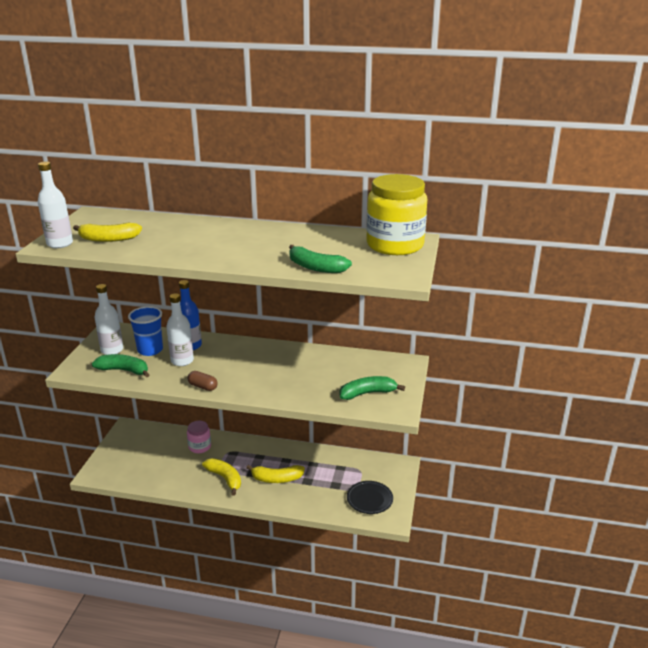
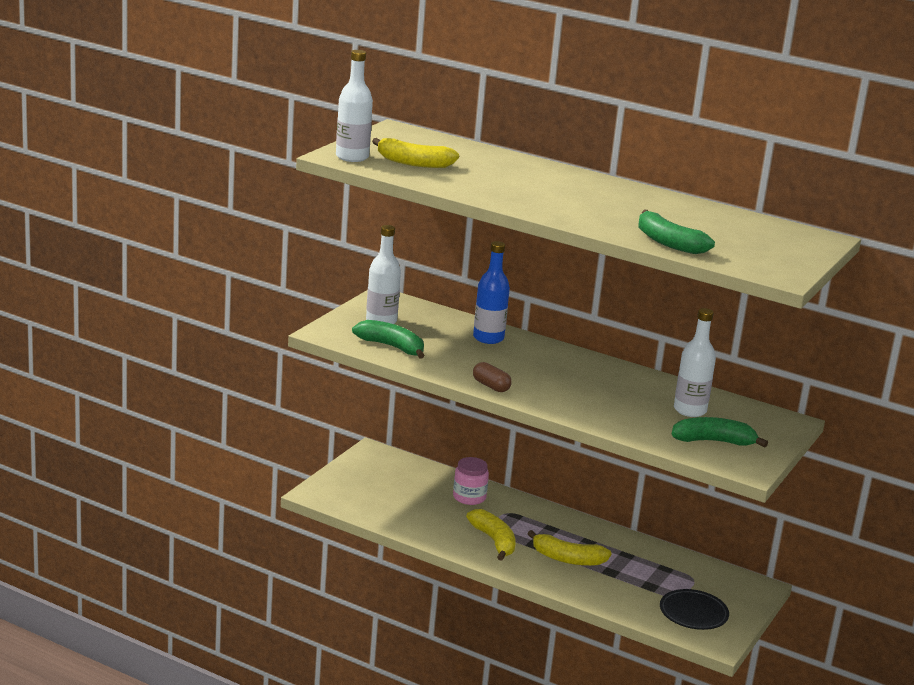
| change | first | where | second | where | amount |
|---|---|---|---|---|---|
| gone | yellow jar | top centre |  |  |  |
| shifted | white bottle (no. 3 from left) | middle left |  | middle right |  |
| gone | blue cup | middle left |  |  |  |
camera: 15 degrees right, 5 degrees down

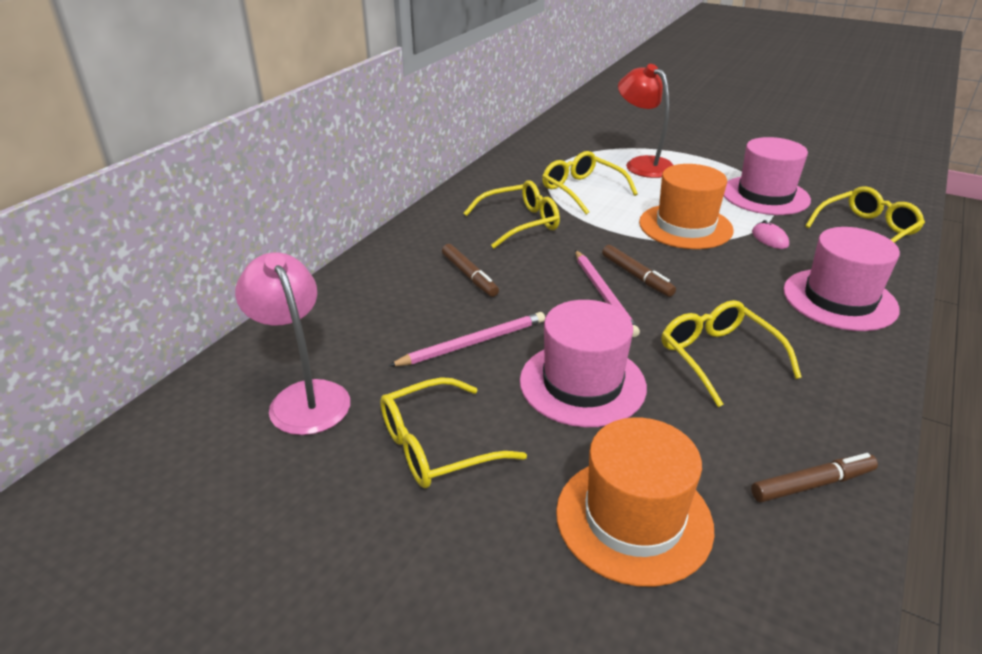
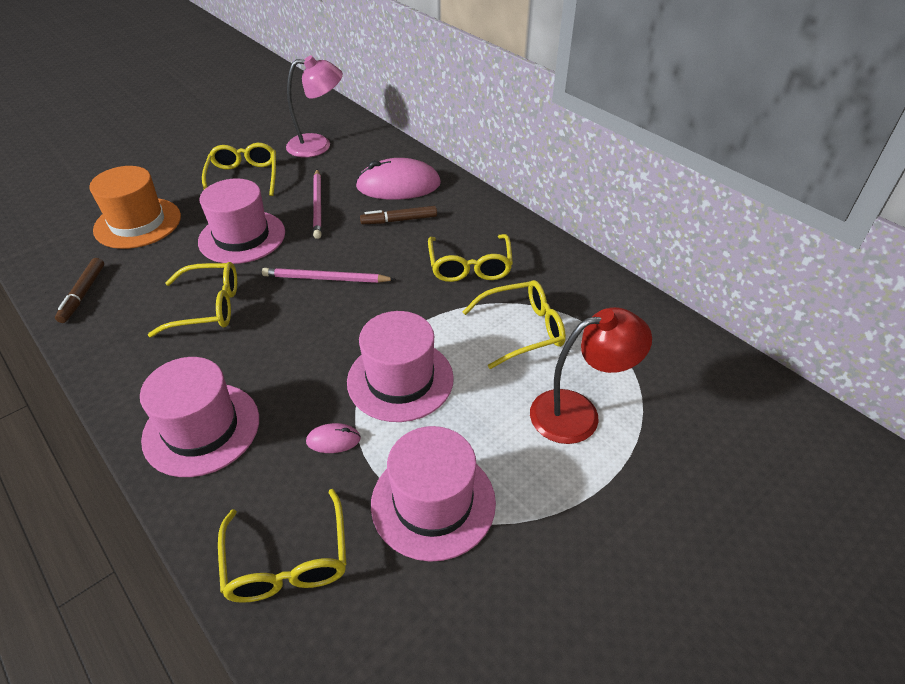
| change | first | where | second | where | amount |
|---|---|---|---|---|---|
| repainted | orange hat (no. 2 from left) | top right | pink hat (no. 3 from left) | centre |  |
| gone | brown marker (no. 2 from left) | centre |  |  |  |
| new |  |  | pink mouse (no. 2 from left) | top centre |  |
camera: 110 degrees right, 10 degrees up

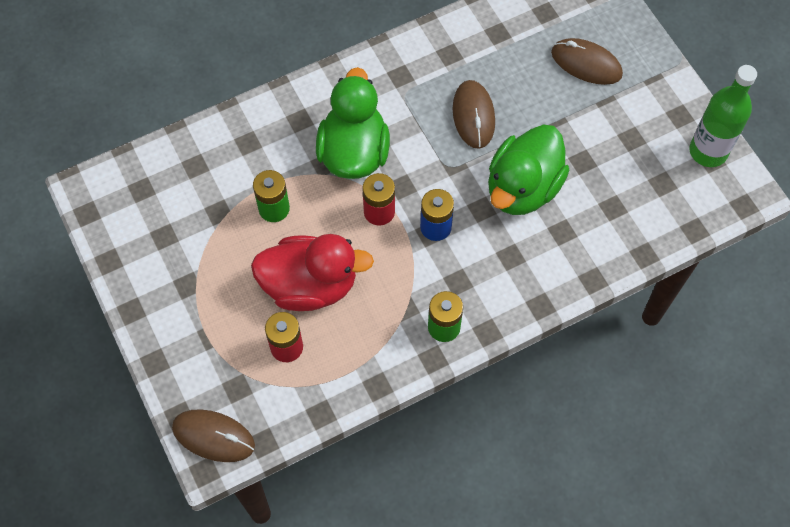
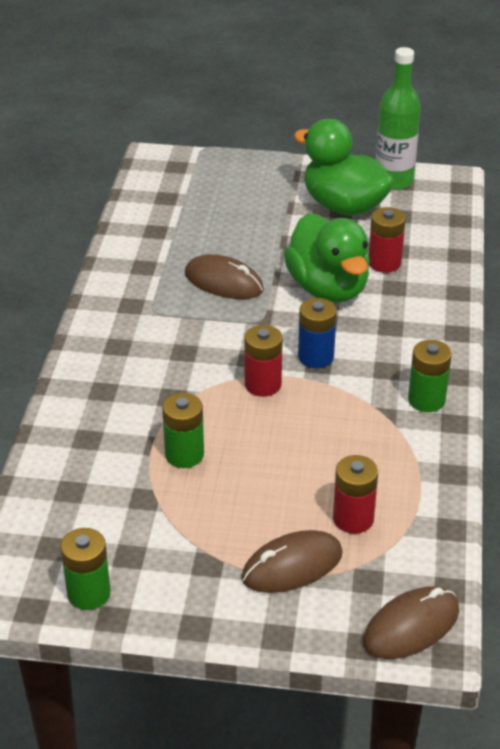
| change | first | where | second | where | amount |
|---|---|---|---|---|---|
| shifted | brown mouse (no. 3 from left in the first image) | top right | brown mouse (no. 2 from left) | bottom centre |  |
| shifted | green duck (no. 1 from left in the first image) | top centre | green duck (no. 2 from left) | top right |  |
| gone | red duck | centre |  |  |  |
| new |  |  | red battery (no. 3 from left) | top right |  |
| new |  |  | green battery (no. 1 from left) | bottom left |  |
camera: 55 degrees left, 25 degrees down

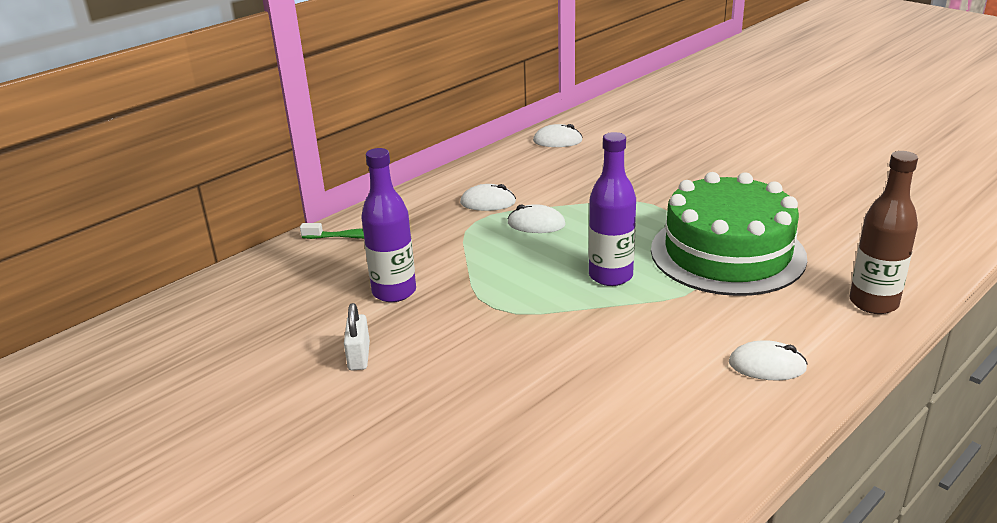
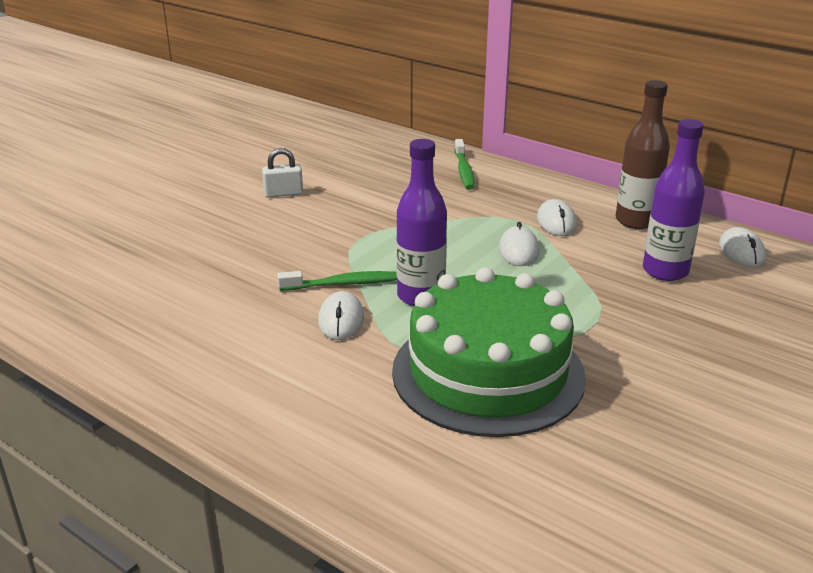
| change | first | where | second | where | amount |
|---|---|---|---|---|---|
| shifted | purple bottle (no. 1 from left in the first image) | centre | purple bottle (no. 2 from left) | middle right |  |
| shifted | brown bottle | middle right |  | top right |  |
| shifted | white mouse (no. 4 from left in the first image) | bottom right | white mouse (no. 1 from left) | centre |  |
| new |  |  | green toothbrush (no. 1 from left) | centre |  |
camera: 80 degrees right, 0 degrees up

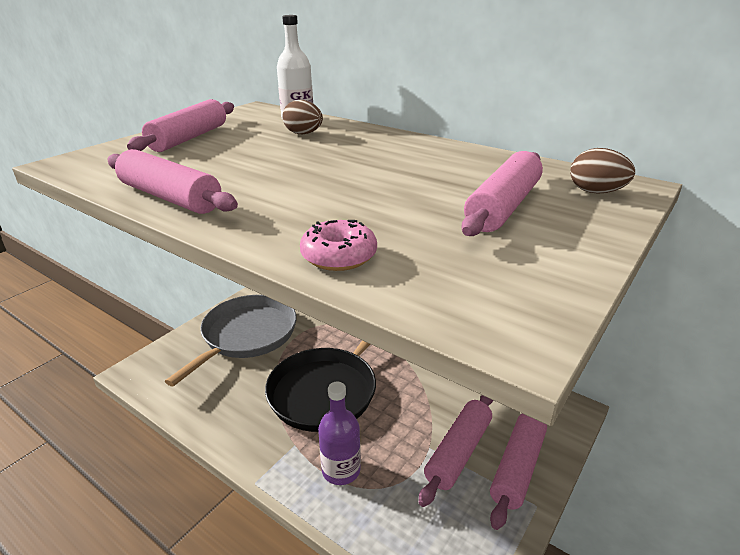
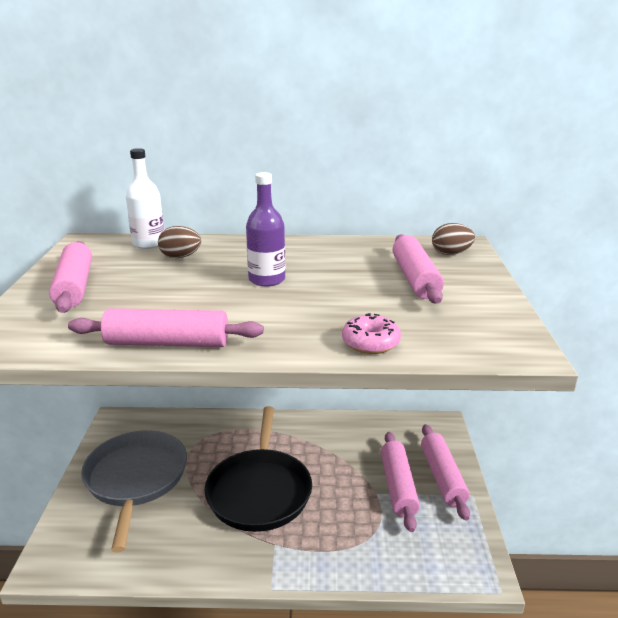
| change | first | where | second | where | amount |
|---|---|---|---|---|---|
| shifted | purple bottle | bottom centre |  | centre |  |
camera: 35 degrees left, 5 degrees down

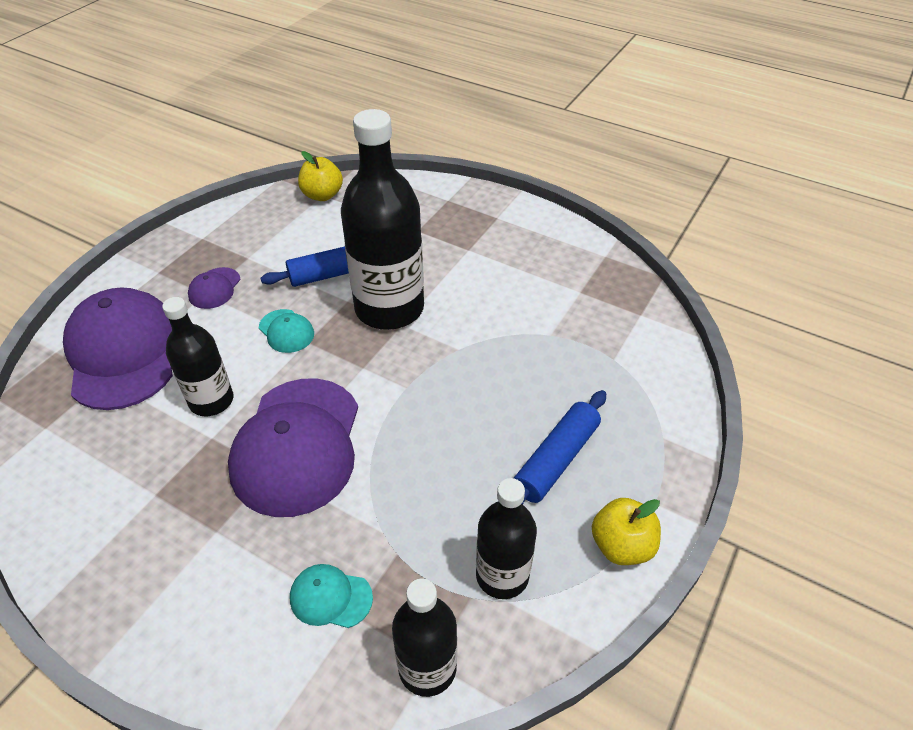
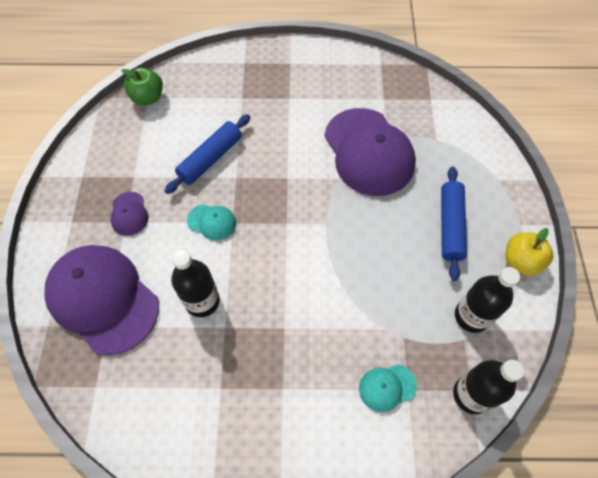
| change | first | where | second | where | amount |
|---|---|---|---|---|---|
| gone | black bottle (no. 2 from left) | top centre |  |  |  |
| repainted | yellow apple (no. 1 from left) | top centre | green apple | top left |  |
| shifted | purple cap (no. 3 from left) | middle left |  | top centre |  |
camera: 30 degrees left, 15 degrees up

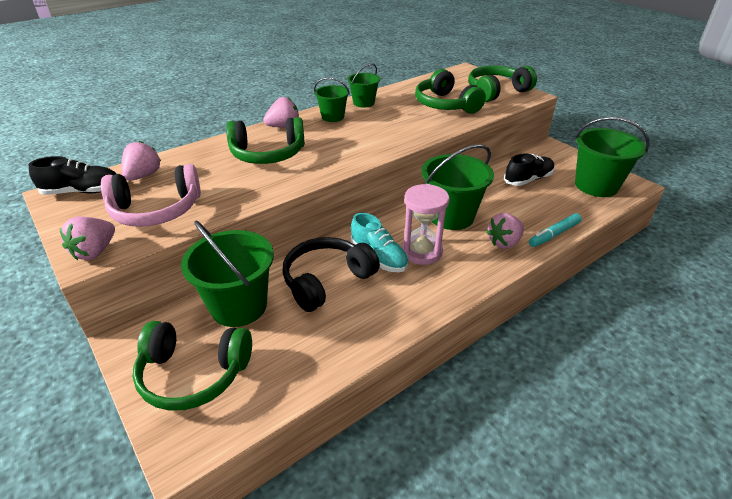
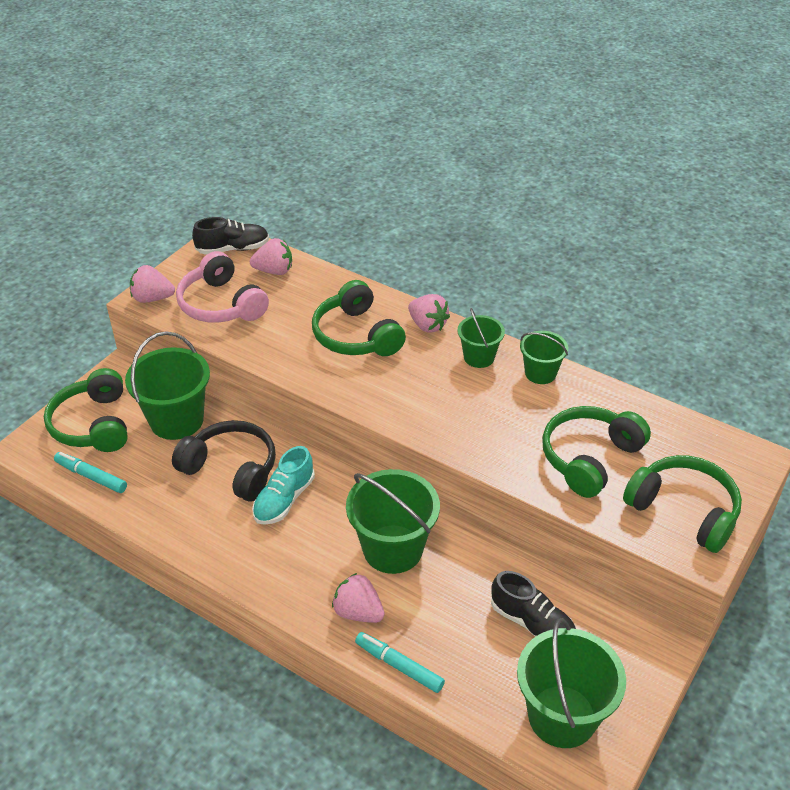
| change | first | where | second | where | amount |
|---|---|---|---|---|---|
| rotated | black shoe (no. 1 from left) | middle left |  | top left | 75 degrees counterclockwise |
| gone | pink hourglass | centre |  |  |  |
| new |  |  | turquoise marker (no. 1 from left) | middle left |  |
camera: 70 degrees right, 5 degrees up

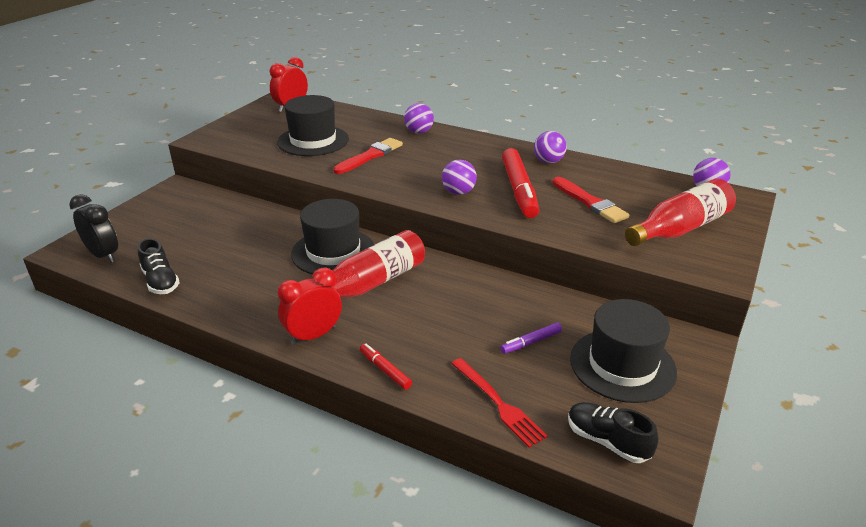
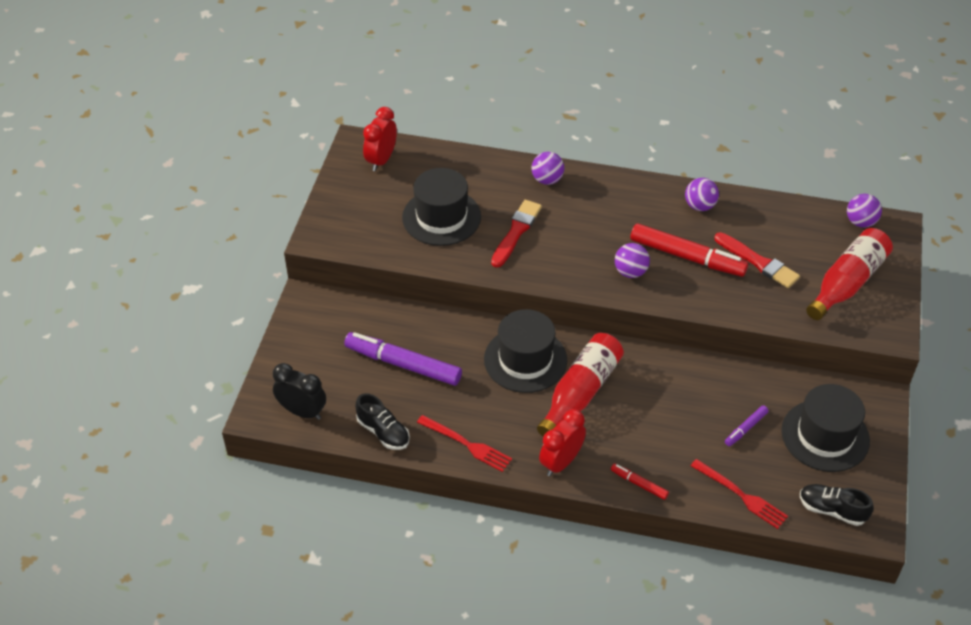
| change | first | where | second | where | amount |
|---|---|---|---|---|---|
| rotated | red marker (no. 2 from left) | centre |  | middle right | 45 degrees counterclockwise |
| new |  |  | purple marker (no. 1 from left) | centre |  |
| new |  |  | red fork (no. 1 from left) | bottom centre |  |
camera: 15 degrees left, 15 degrees up

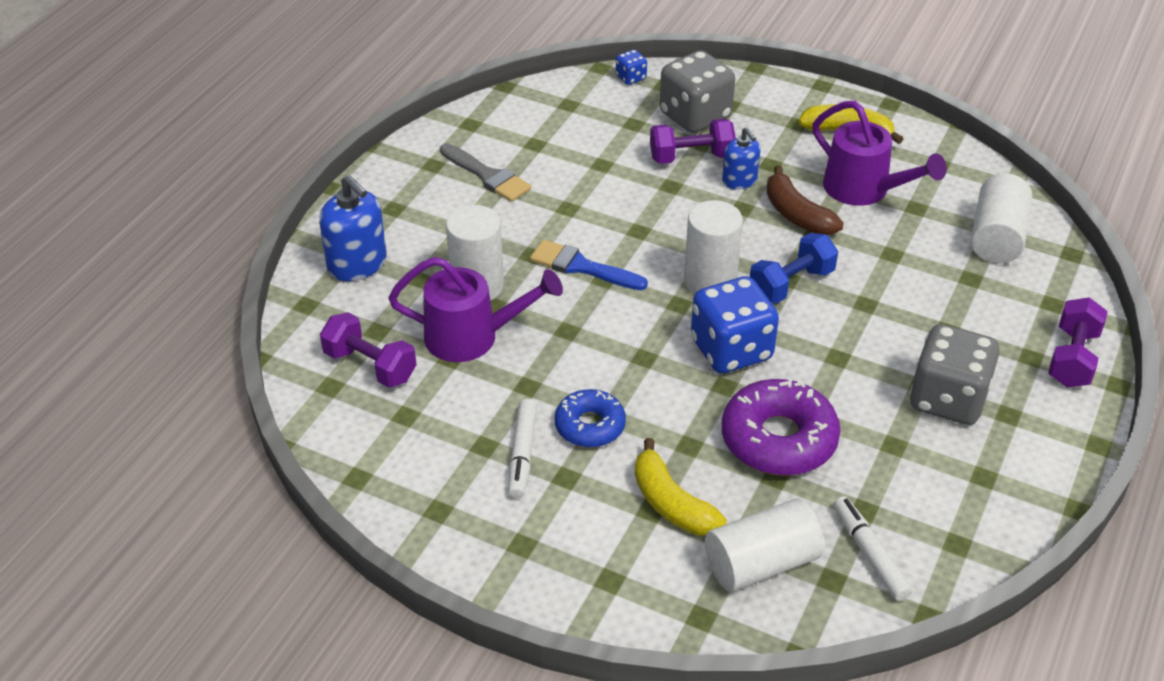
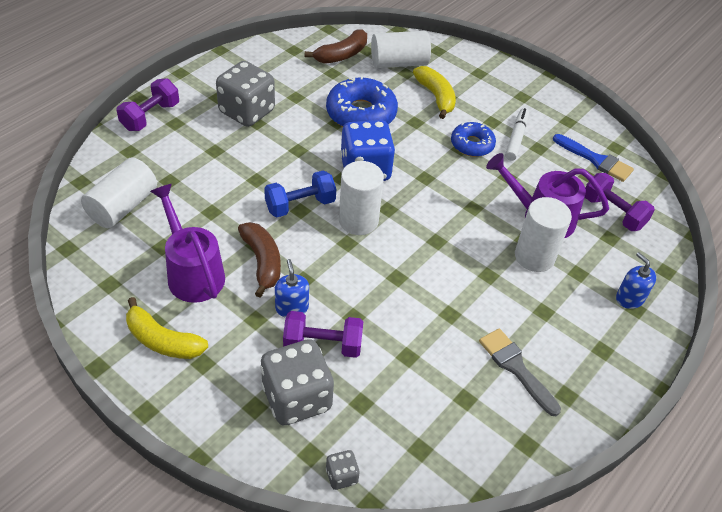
| change | first | where | second | where | amount |
|---|---|---|---|---|---|
| repainted | blue dice (no. 1 from left) | top centre | grey dice (no. 3 from left) | bottom centre |  |
| scaled | blue soap dispenser (no. 1 from left in the first image) | middle left | blue soap dispenser (no. 2 from left) | middle right | x0.62 |
| shifted | blue brush | centre |  | top right |  |
| repainted | purple donut | middle right | blue donut (no. 1 from left) | top centre |  |
| swapped | white marker (no. 2 from left) | bottom right | brown banana (no. 2 from left) | top centre |  |
camera: 170 degrees left, 5 degrees up

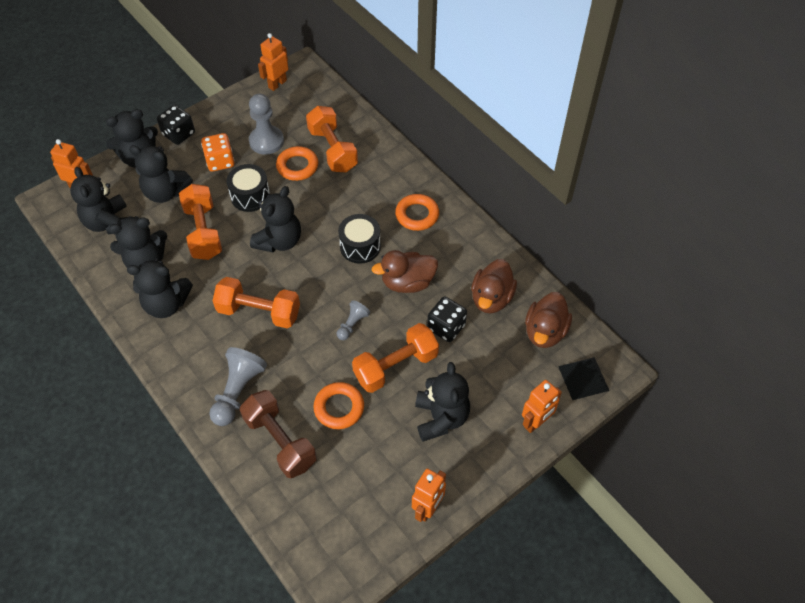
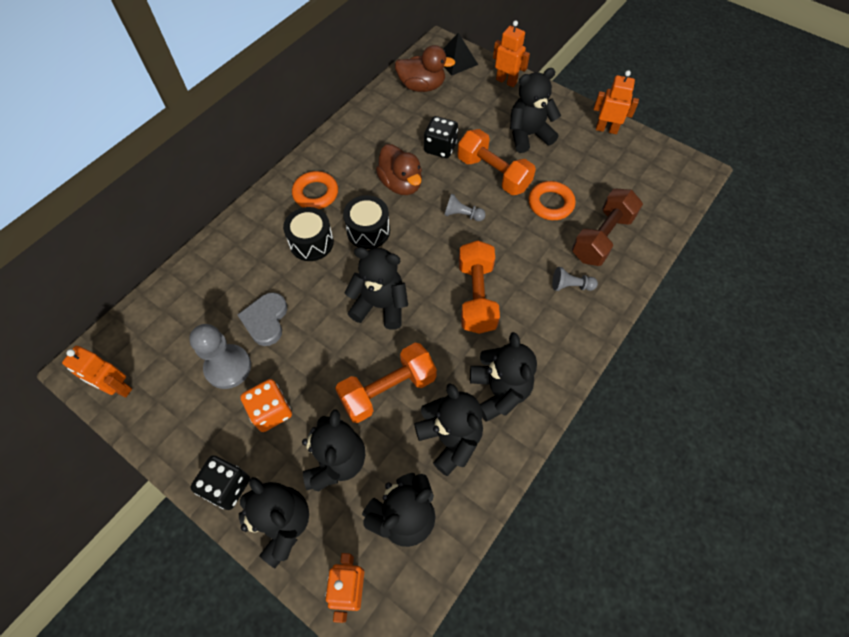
| change | first | where | second | where | amount |
|---|---|---|---|---|---|
| gone | orange dumbbell (no. 3 from left) | top centre |  |  |  |
| swapped | orange ring (no. 1 from left) | top centre | grey heart | middle left |  |
| shifted | black drum (no. 1 from left) | top left |  | centre |  |
| gone | brown duck (no. 2 from left) | centre |  |  |  |
| scaled | grey pawn (no. 1 from left in the first image) | middle left | grey pawn (no. 3 from left) | middle right | x0.56 |
camera: 105 degrees left, 5 degrees up

